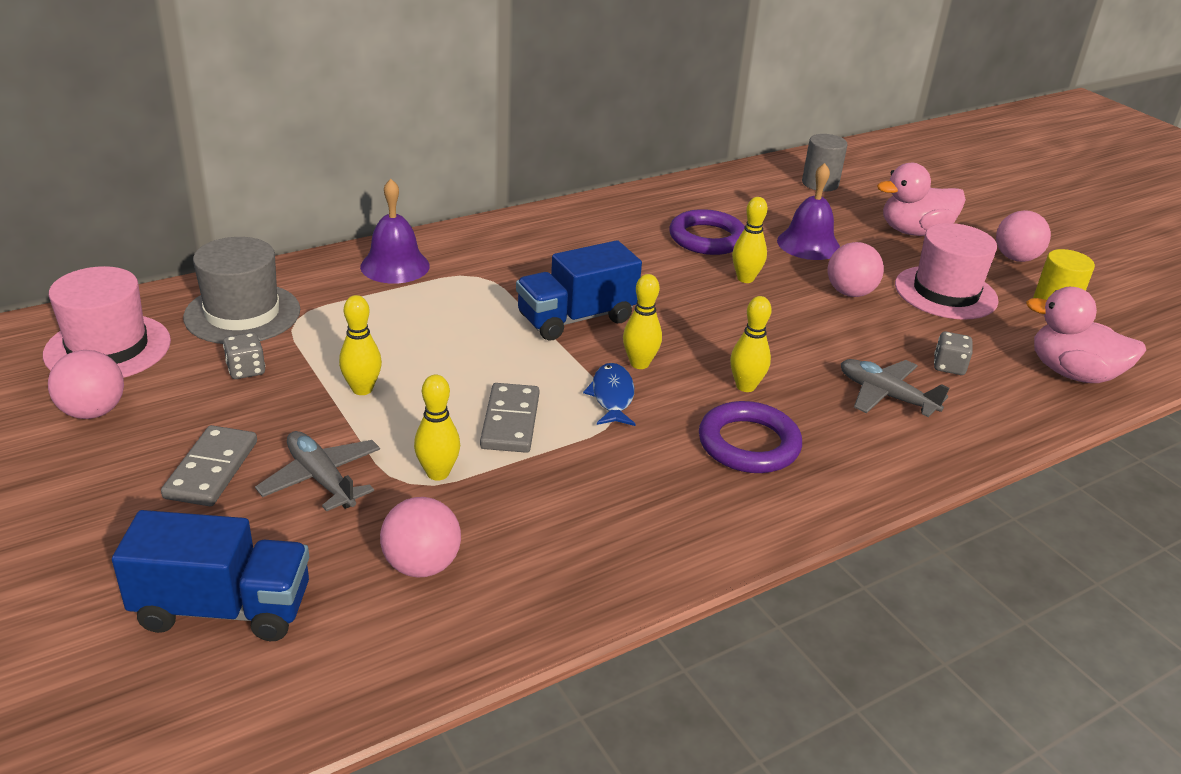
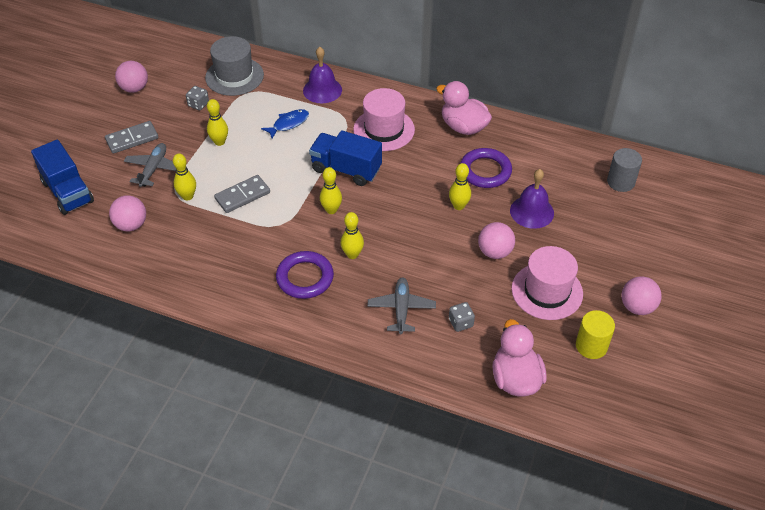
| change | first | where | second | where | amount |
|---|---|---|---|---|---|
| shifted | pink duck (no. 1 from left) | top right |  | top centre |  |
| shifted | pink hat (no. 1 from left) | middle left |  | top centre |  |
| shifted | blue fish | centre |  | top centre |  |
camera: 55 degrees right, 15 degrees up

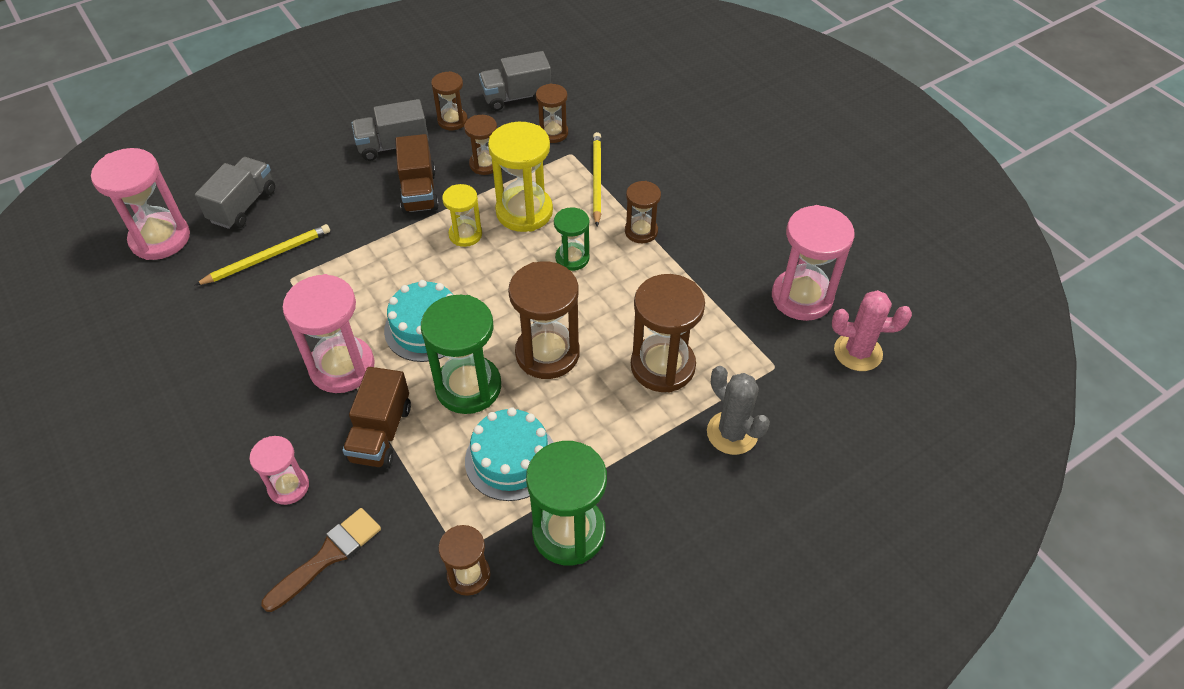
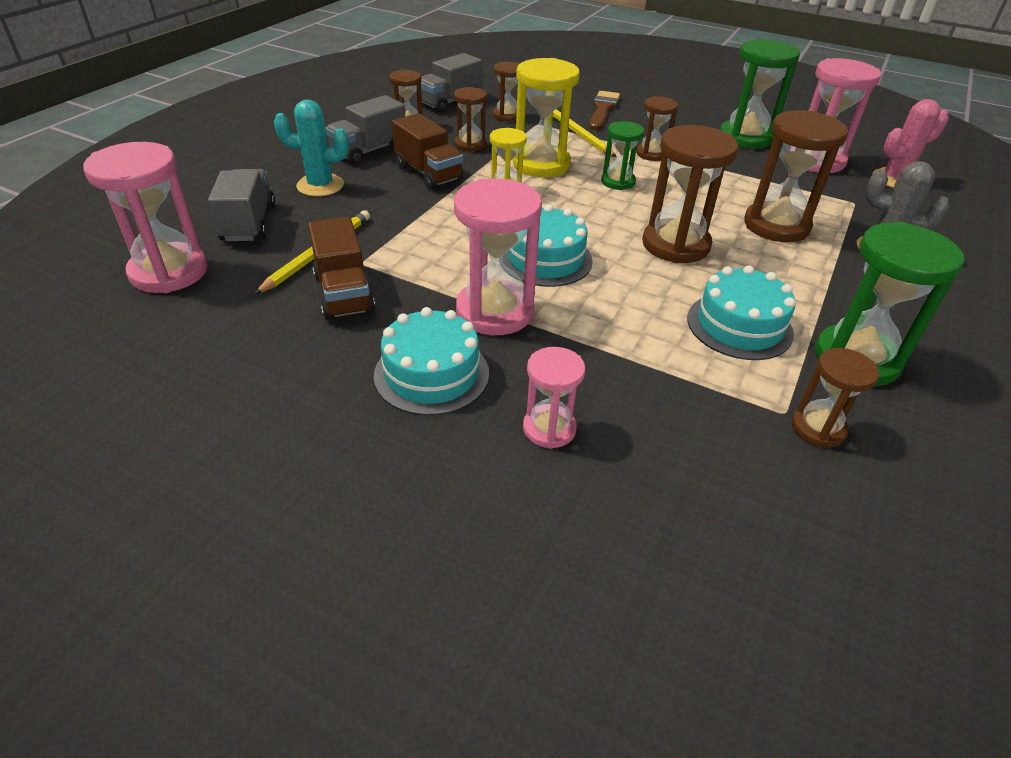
| change | first | where | second | where | amount |
|---|---|---|---|---|---|
| shifted | green hourglass (no. 1 from left in the first image) | centre | green hourglass (no. 2 from left) | top right |  |
| shifted | brown truck (no. 1 from left) | middle left |  | centre |  |
| shifted | brown brush | bottom left |  | top centre |  |
| new |  |  | turquoise cactus | top left |  |
| new |  |  | turquoise cake (no. 1 from left) | centre |  |
camera: 30 degrees left, 10 degrees down

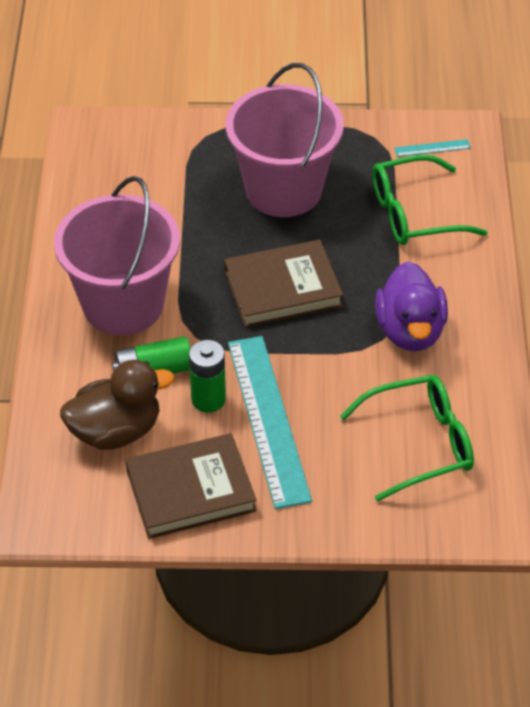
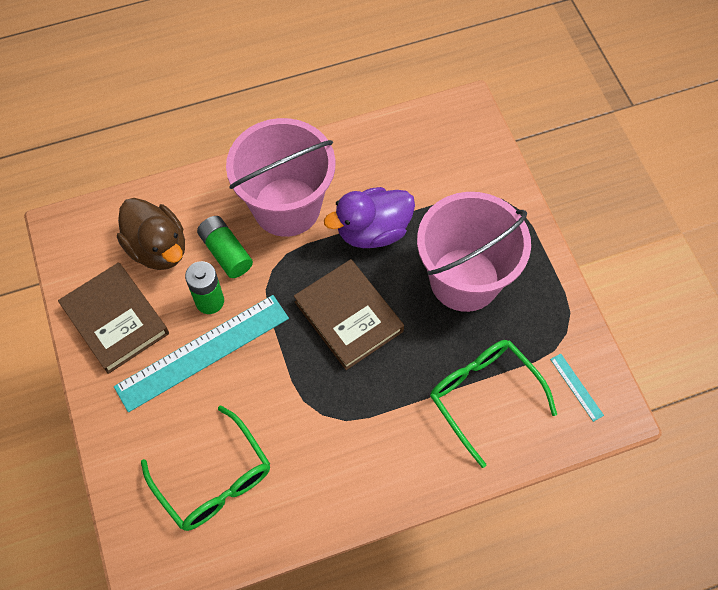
| change | first | where | second | where | amount |
|---|---|---|---|---|---|
| shifted | purple duck | middle right |  | centre |  |
camera: 70 degrees right, 15 degrees up

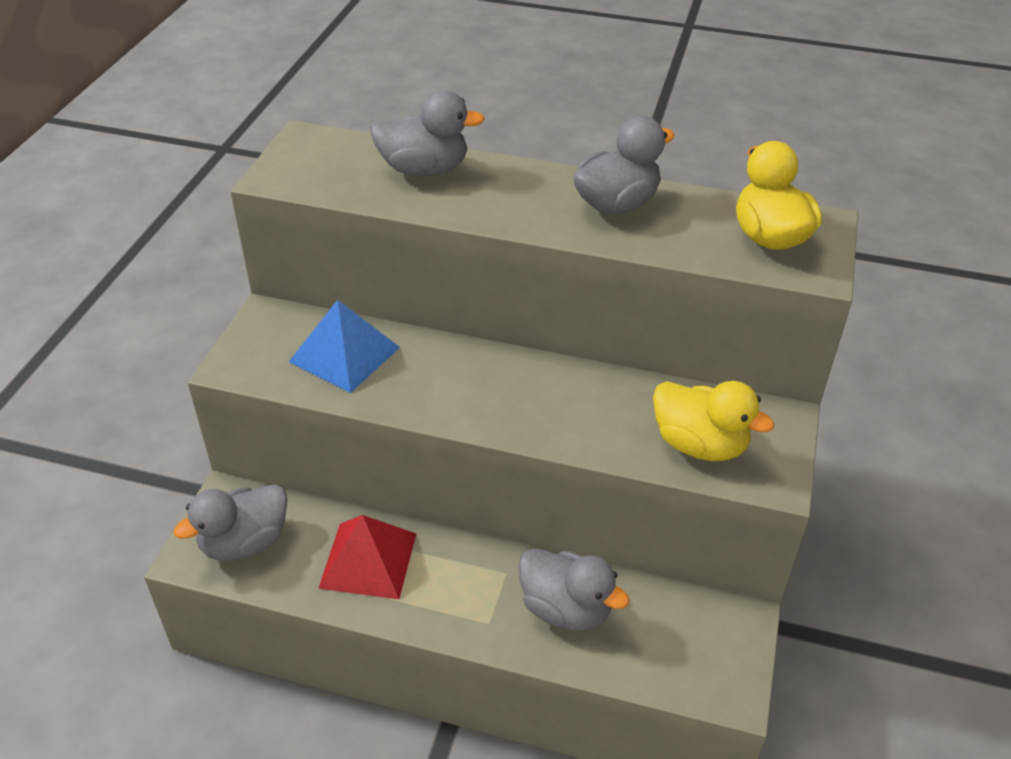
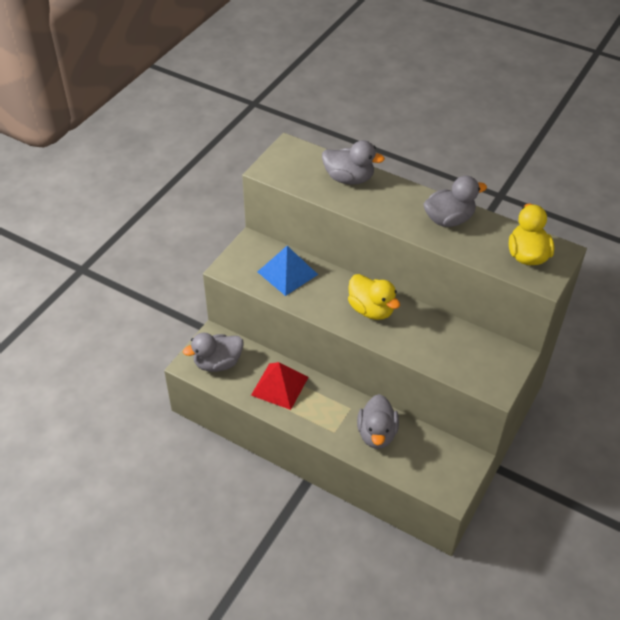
| change | first | where | second | where | amount |
|---|---|---|---|---|---|
| shifted | yellow duck (no. 1 from left) | middle right |  | centre |  |
| rotated | grey duck (no. 3 from left) | bottom centre |  | bottom centre | 45 degrees clockwise |
camera: 15 degrees right, 5 degrees up

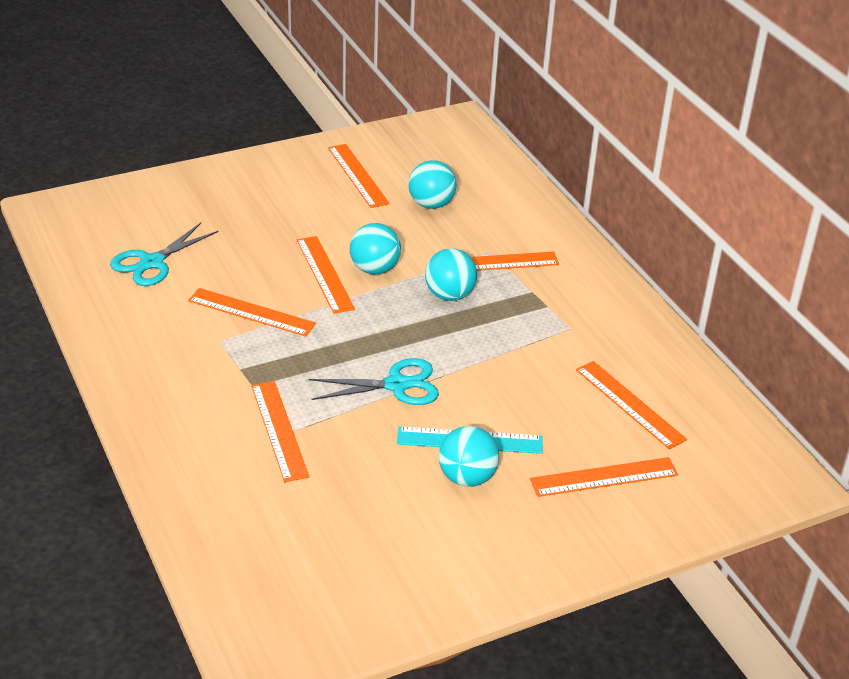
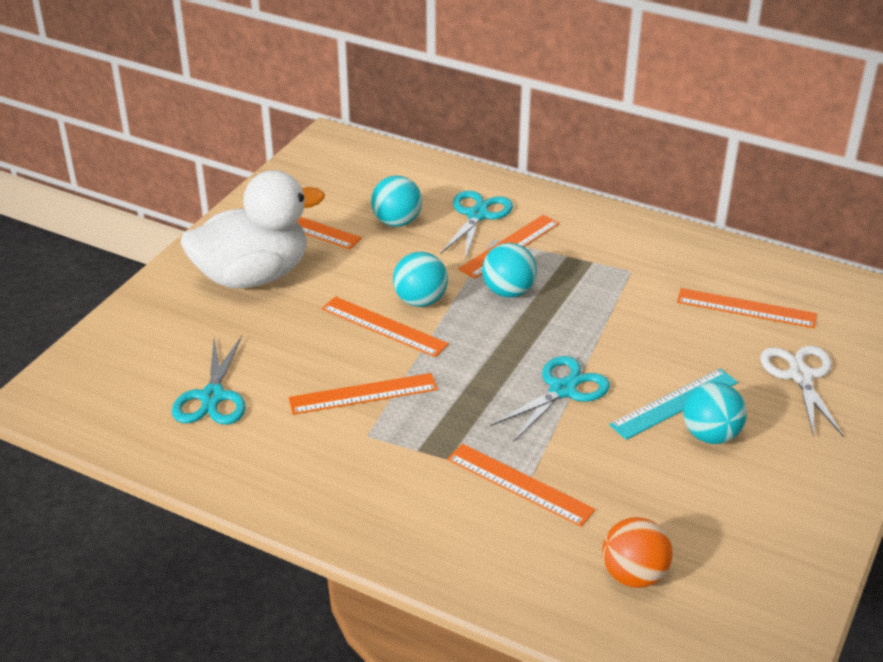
| change | first | where | second | where | amount |
|---|---|---|---|---|---|
| swapped | orange ruler (no. 6 from left) | bottom right | white scissors | middle right |  |
| new |  |  | white duck | middle left |  |
| new |  |  | turquoise scissors (no. 2 from left) | centre |  |
| new |  |  | orange ball | bottom right |  |
camera: 35 degrees left, 0 degrees up

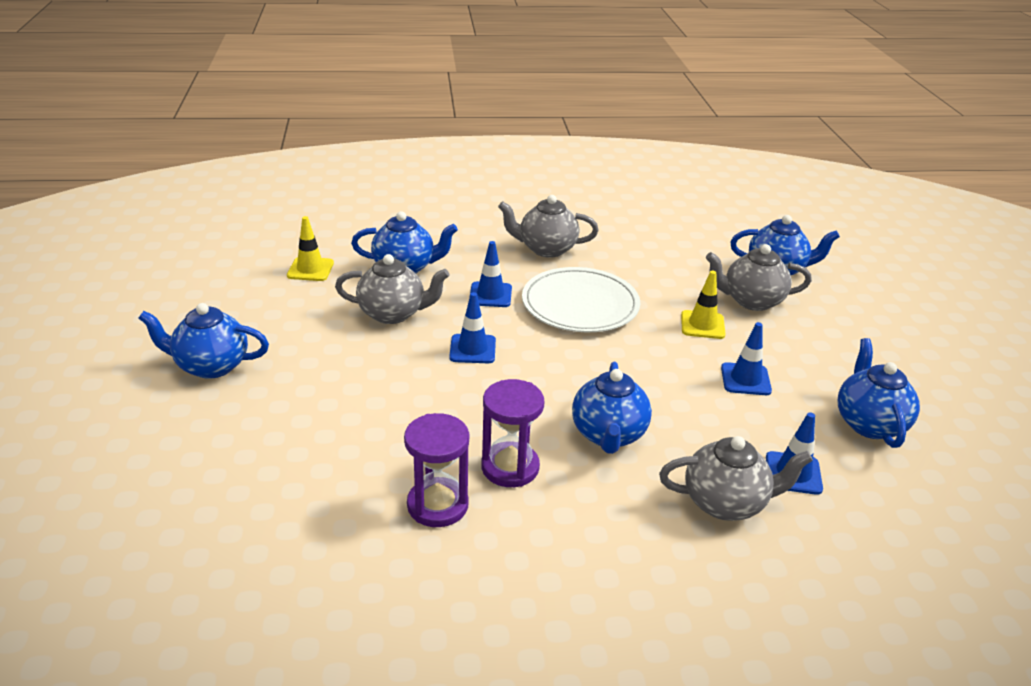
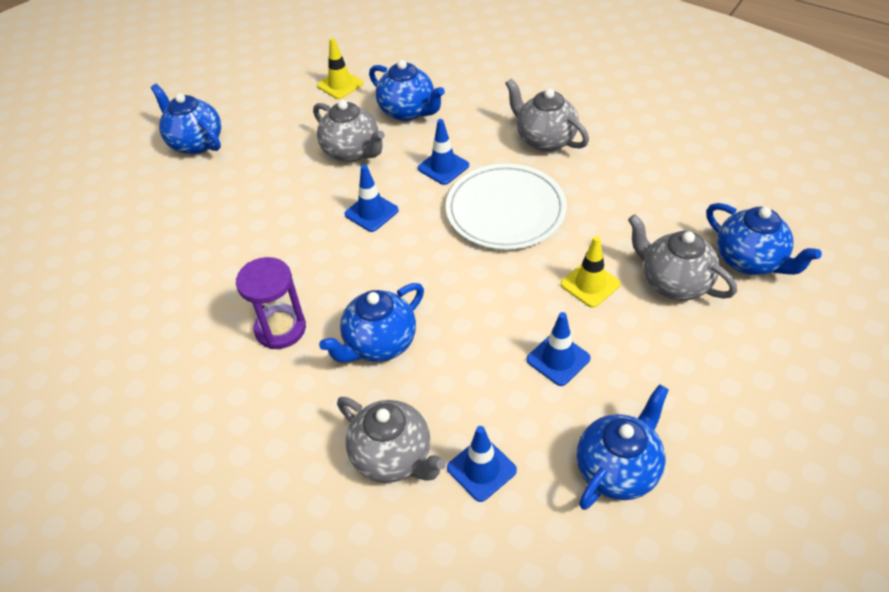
| change | first | where | second | where | amount |
|---|---|---|---|---|---|
| gone | purple hourglass (no. 1 from left) | bottom centre |  |  |  |
camera: 45 degrees right, 15 degrees up

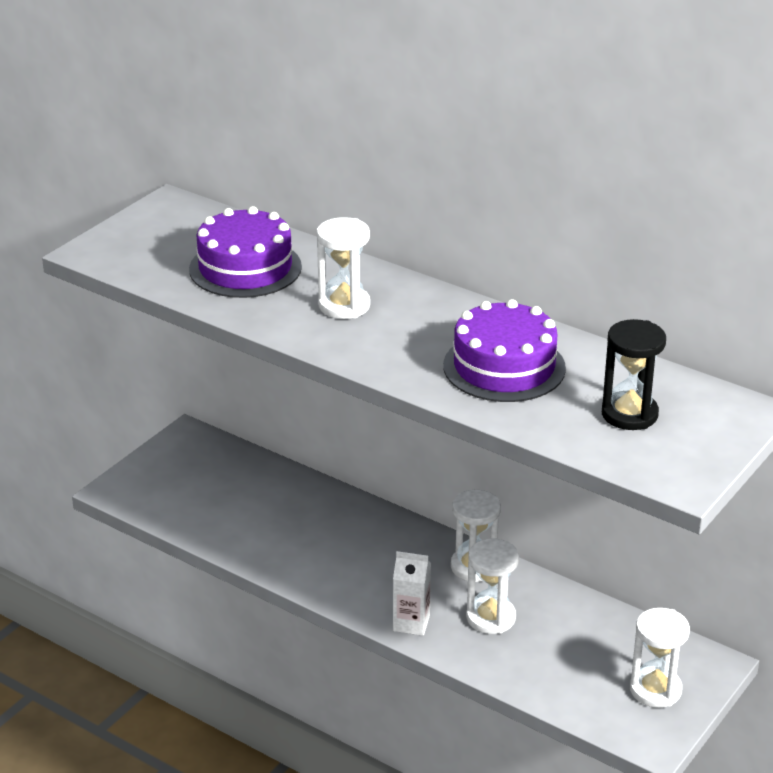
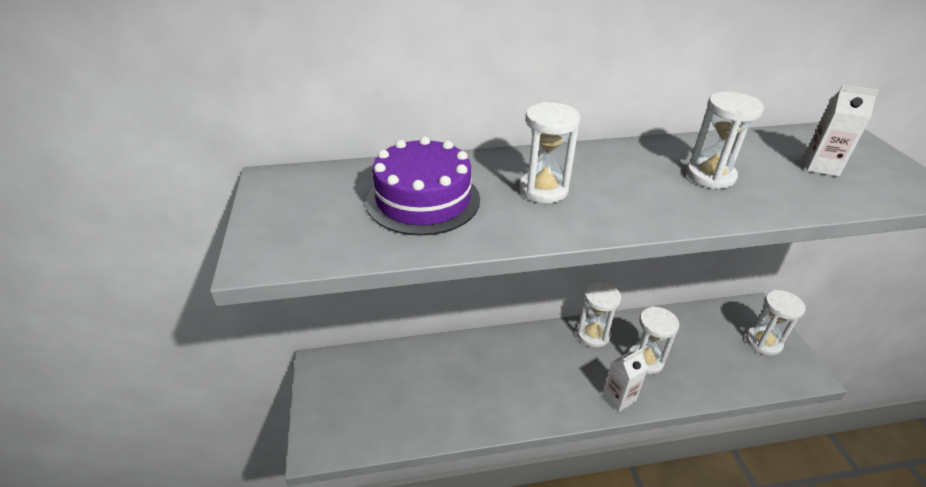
| change | first | where | second | where | amount |
|---|---|---|---|---|---|
| swapped | purple cake (no. 2 from left) | centre | white hourglass (no. 4 from left) | top right |  |
| swapped | black hourglass | middle right | white carton (no. 2 from left) | top right |  |
camera: 45 degrees left, 5 degrees up

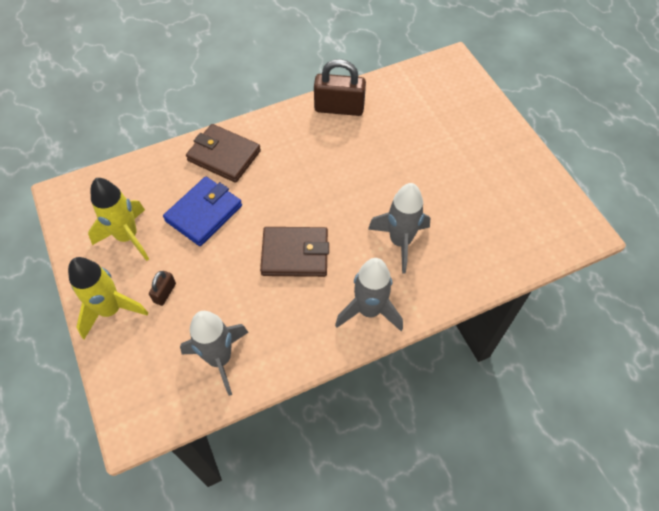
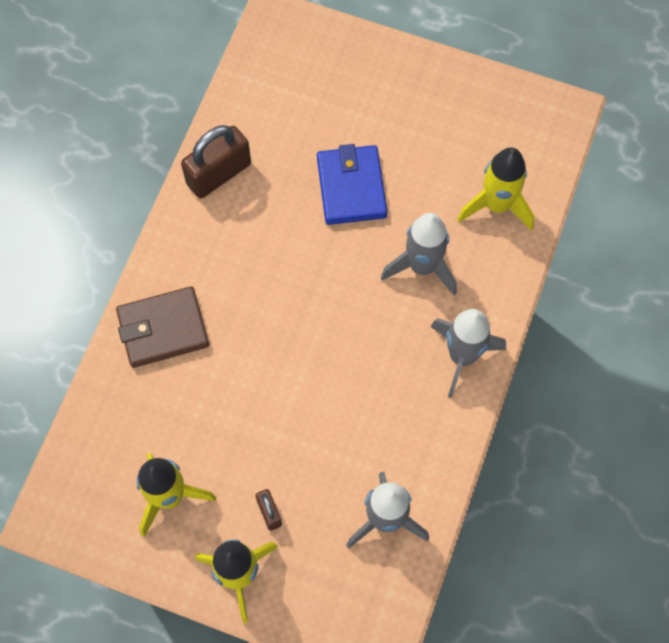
| change | first | where | second | where | amount |
|---|---|---|---|---|---|
| shifted | blue wallet | middle left |  | top centre |  |
| gone | brown wallet (no. 2 from left) | centre |  |  |  |
| new |  |  | yellow rocket (no. 3 from left) | top right |  |
camera: 45 degrees left, 10 degrees up

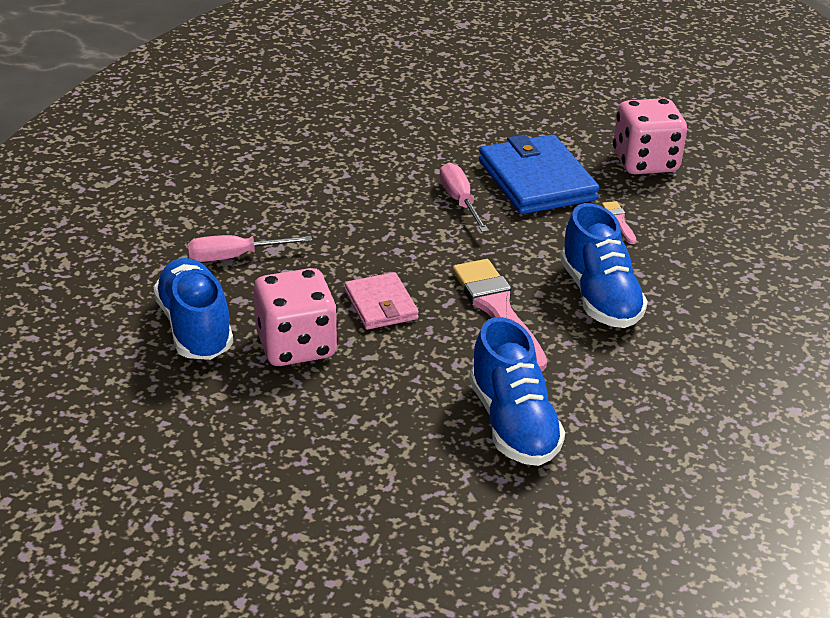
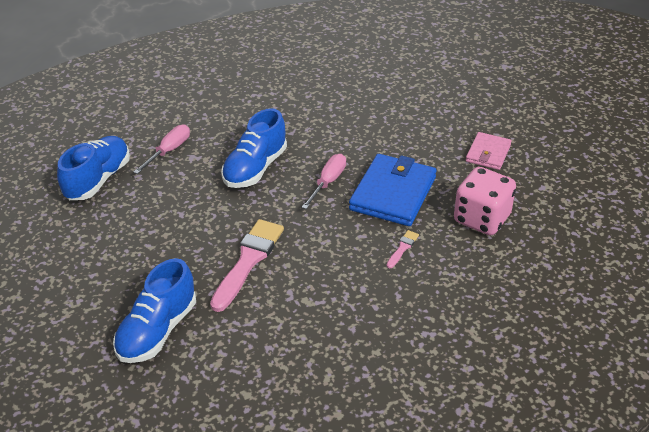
| change | first | where | second | where | amount |
|---|---|---|---|---|---|
| shifted | blue shoe (no. 3 from left) | middle right |  | centre |  |
| rotated | pink screwdriver (no. 1 from left) | middle left |  | middle left | 90 degrees clockwise |
| gone | pink dice (no. 1 from left) | centre |  |  |  |
| shifted | pink wallet | centre |  | middle right |  |
camera: 45 degrees right, 5 degrees up

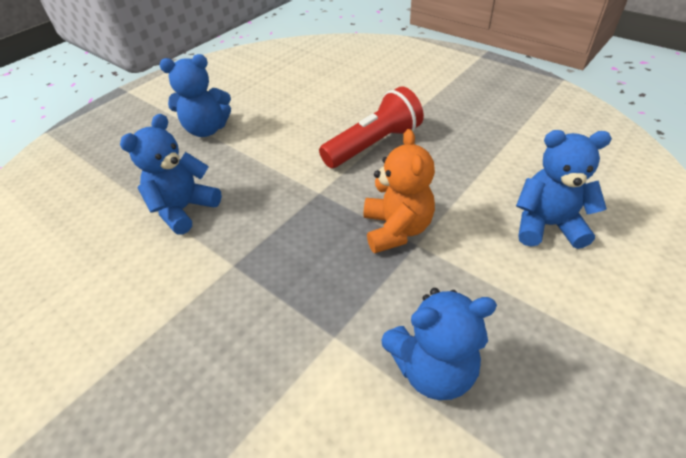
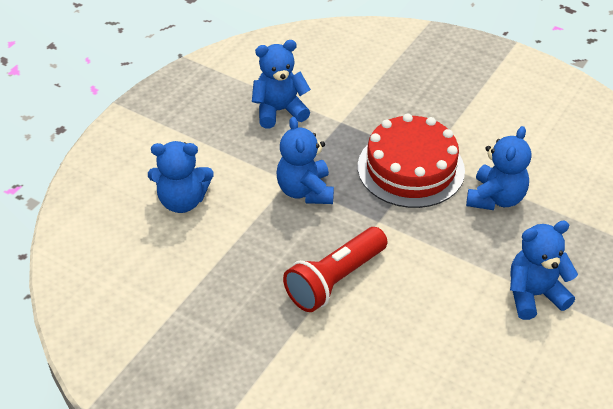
| change | first | where | second | where | amount |
|---|---|---|---|---|---|
| repainted | orange teddy bear | centre | blue teddy bear (no. 3 from left) | centre |  |
| new |  |  | red cake | middle right |  |
camera: 170 degrees right, 0 degrees up

